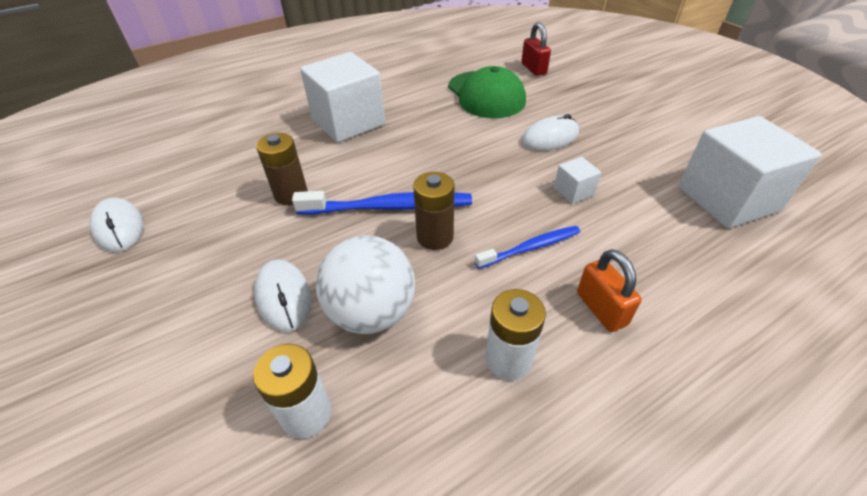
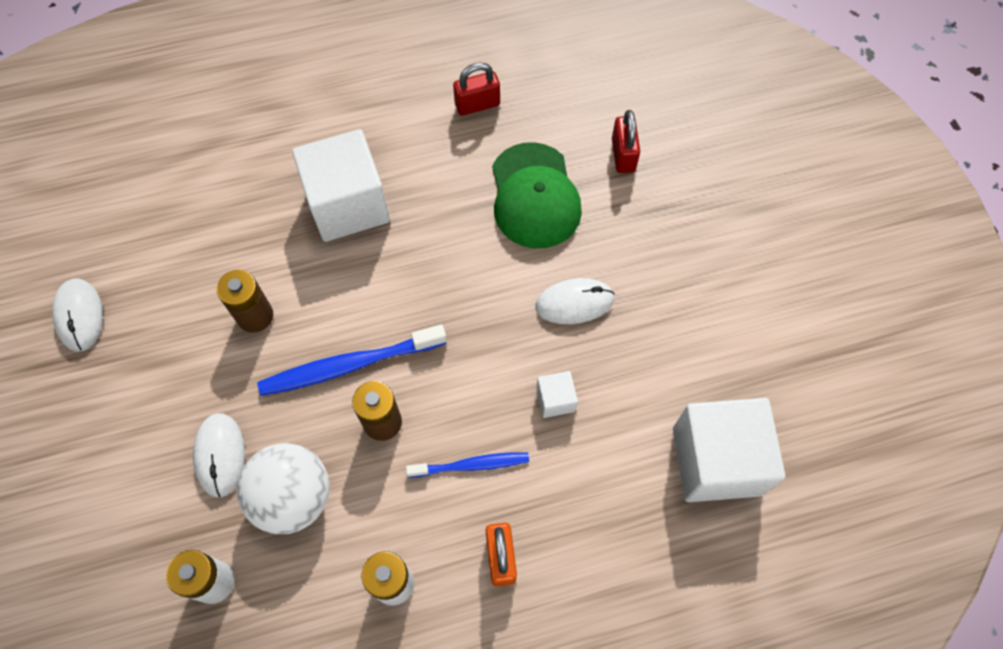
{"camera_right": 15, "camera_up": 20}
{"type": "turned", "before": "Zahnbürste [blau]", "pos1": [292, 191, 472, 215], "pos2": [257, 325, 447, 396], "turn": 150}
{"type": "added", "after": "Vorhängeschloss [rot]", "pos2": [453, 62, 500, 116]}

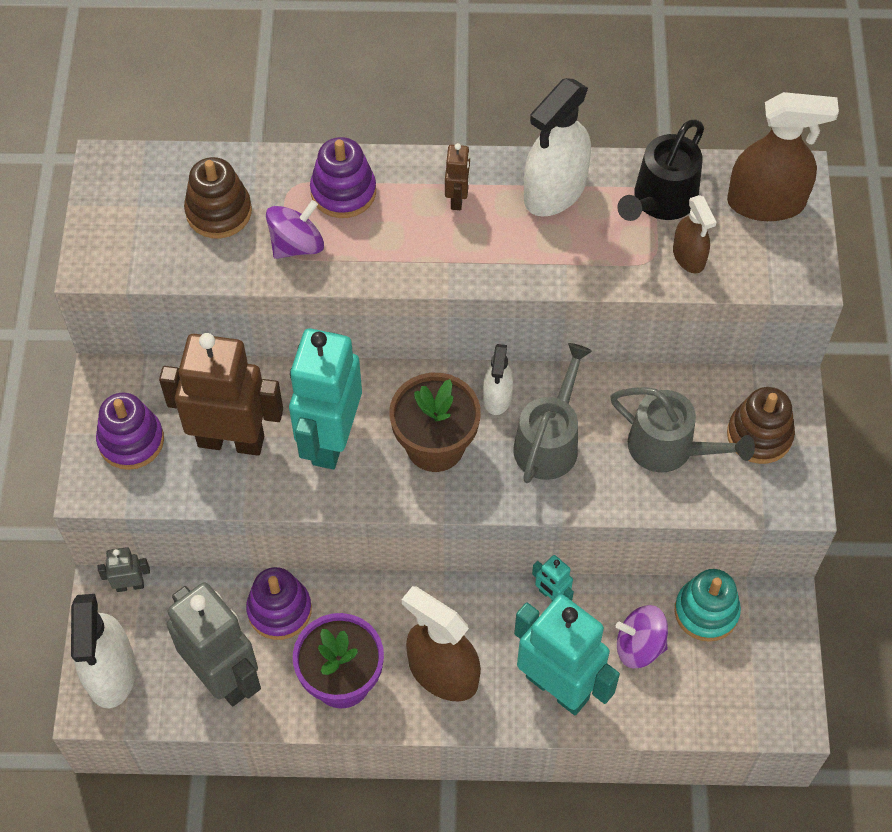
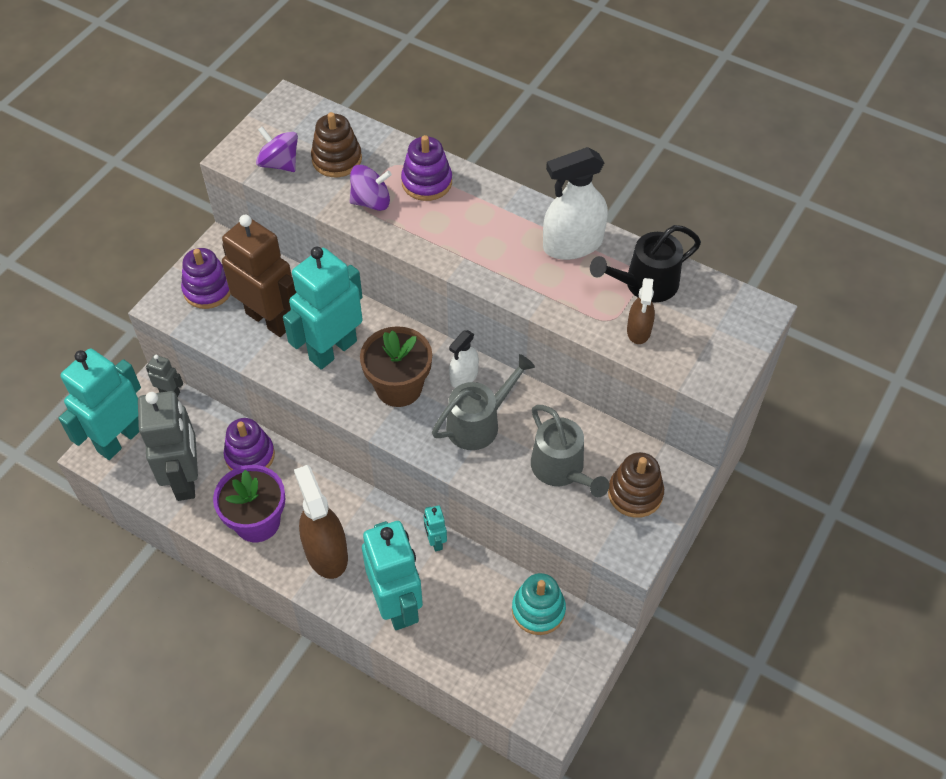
{"camera_right": 30, "camera_up": -5}
{"type": "replaced", "before": "Sprühflasche [weiß]", "after": "Roboter [türkis]", "pos1": [71, 594, 136, 708], "pos2": [59, 348, 141, 460]}
{"type": "moved", "before": "Kreisel [lila]", "pos1": [616, 605, 668, 668], "pos2": [256, 126, 298, 172]}
{"type": "removed", "before": "Roboter [braun]", "pos1": [445, 143, 470, 210]}
{"type": "removed", "before": "Sprühflasche [braun]", "pos1": [727, 92, 839, 221]}

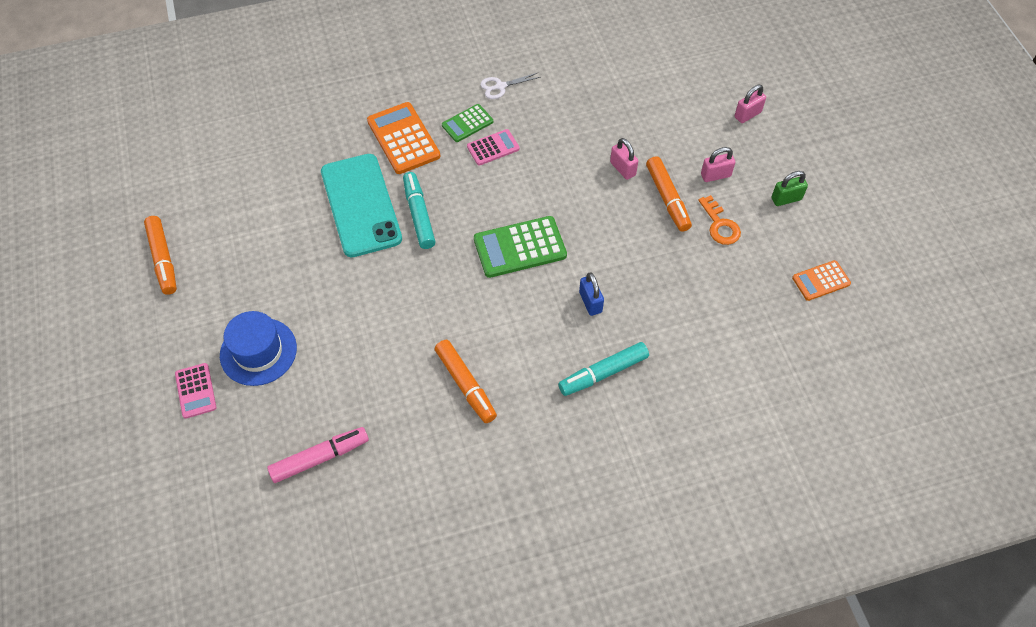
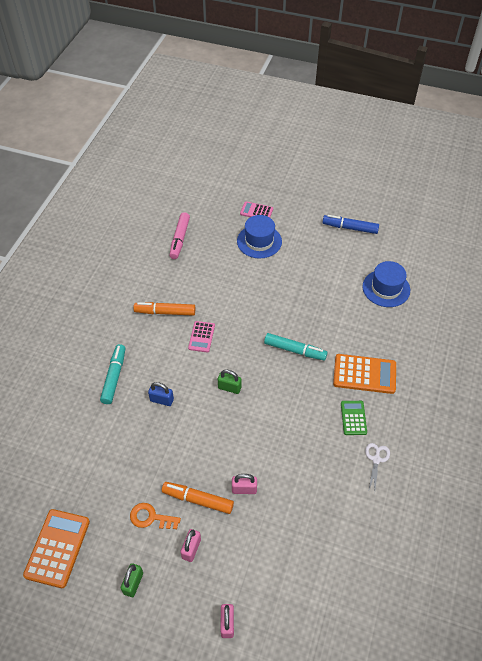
{"camera_right": 125, "camera_up": -5}
{"type": "resized", "before": "Taschenrechner [orange]", "pos1": [792, 260, 851, 301], "pos2": [23, 509, 90, 588], "scale": 1.7}
{"type": "moved", "before": "Taschenrechner [rosa]", "pos1": [467, 129, 520, 166], "pos2": [188, 321, 215, 353]}
{"type": "replaced", "before": "Taschenrechner [grün]", "after": "Vorhängeschloss [grün]", "pos1": [474, 216, 567, 278], "pos2": [218, 369, 241, 394]}
{"type": "recoloured", "before": "Filzstift [orange]", "after": "Filzstift [blau]", "pos1": [144, 216, 177, 295], "pos2": [322, 215, 379, 234]}
{"type": "added", "after": "Hut [blau]", "pos2": [363, 261, 410, 307]}
{"type": "removed", "before": "Handy [türkis]", "pos1": [321, 154, 402, 257]}

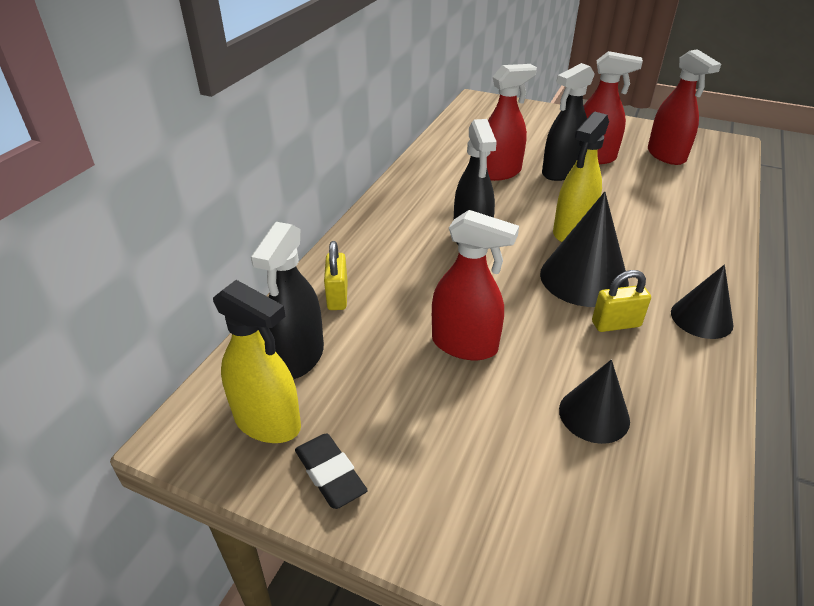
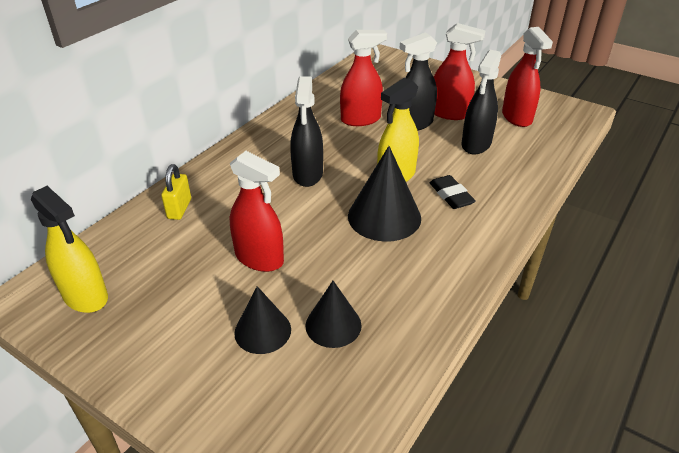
{"camera_right": 10, "camera_up": 0}
{"type": "moved", "before": "Kegel [schwarz]", "pos1": [671, 265, 734, 339], "pos2": [234, 286, 291, 354]}
{"type": "moved", "before": "Radiergummi [schwarz]", "pos1": [295, 433, 368, 509], "pos2": [429, 175, 476, 209]}
{"type": "moved", "before": "Sprühflasche [schwarz]", "pos1": [251, 222, 324, 379], "pos2": [461, 50, 501, 154]}
{"type": "removed", "before": "Vorhängeschloss [gelb]", "pos1": [592, 270, 651, 332]}

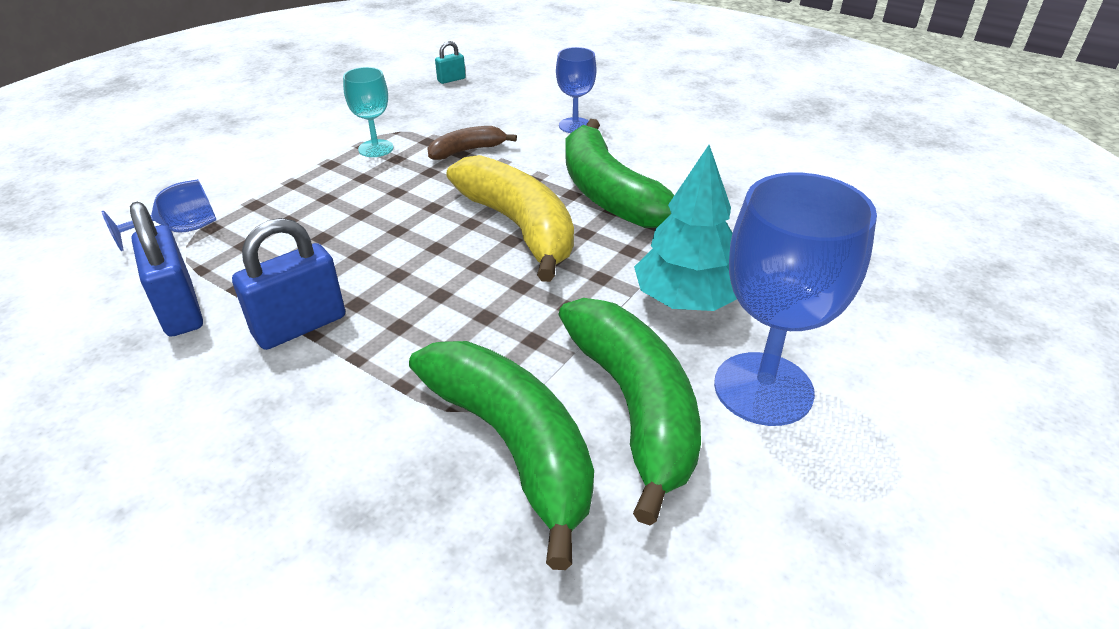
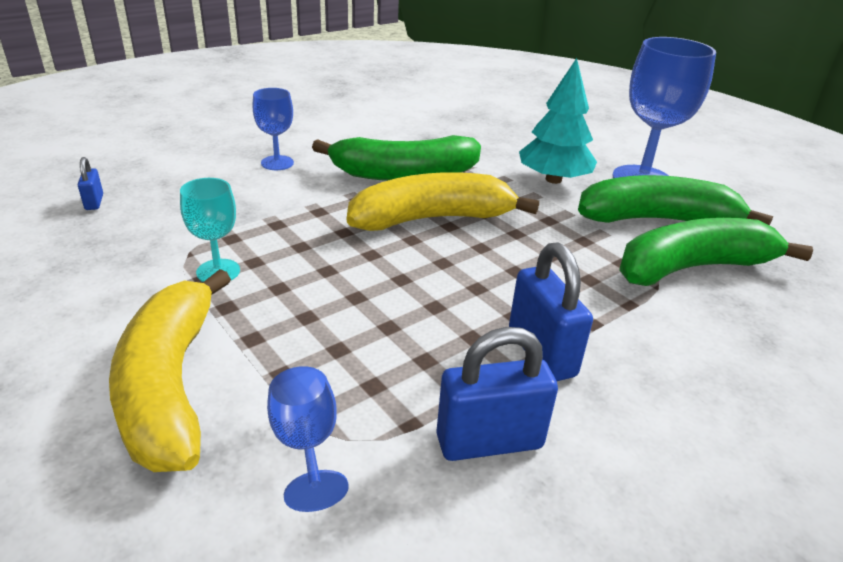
{"camera_right": -75, "camera_up": -5}
{"type": "recoloured", "before": "Vorhängeschloss [türkis]", "after": "Vorhängeschloss [blau]", "pos1": [435, 41, 466, 84], "pos2": [78, 157, 103, 210]}
{"type": "added", "after": "Banane [gelb]", "pos2": [109, 269, 231, 472]}
{"type": "removed", "before": "Banane [braun]", "pos1": [427, 126, 517, 160]}

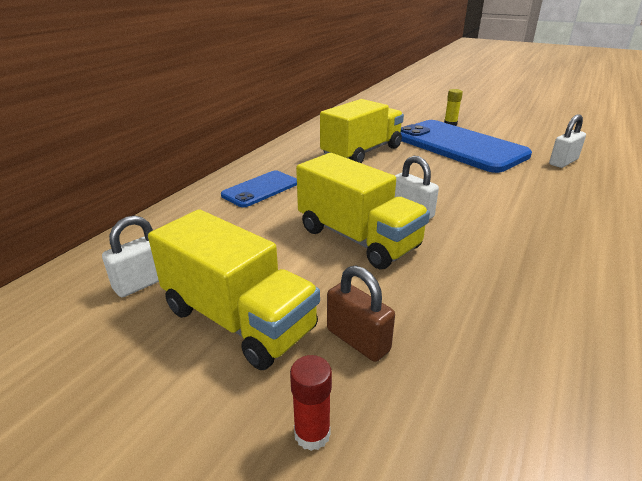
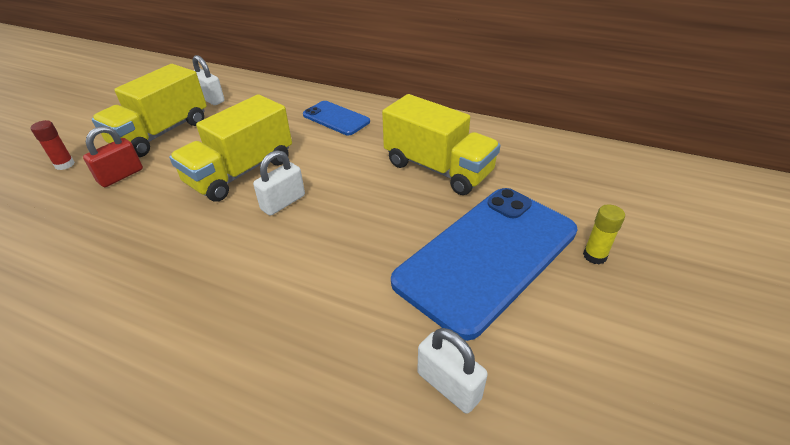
{"camera_right": 85, "camera_up": 10}
{"type": "recoloured", "before": "Vorhängeschloss [braun]", "after": "Vorhängeschloss [rot]", "pos1": [327, 265, 395, 362], "pos2": [83, 126, 143, 187]}

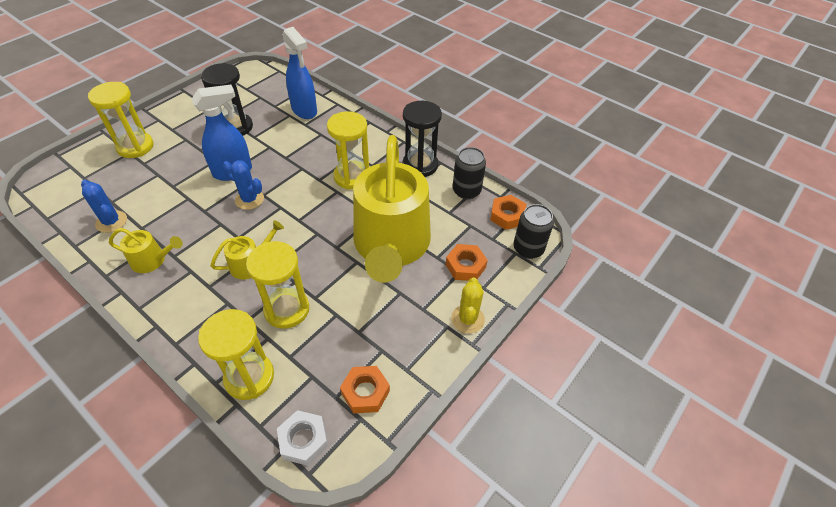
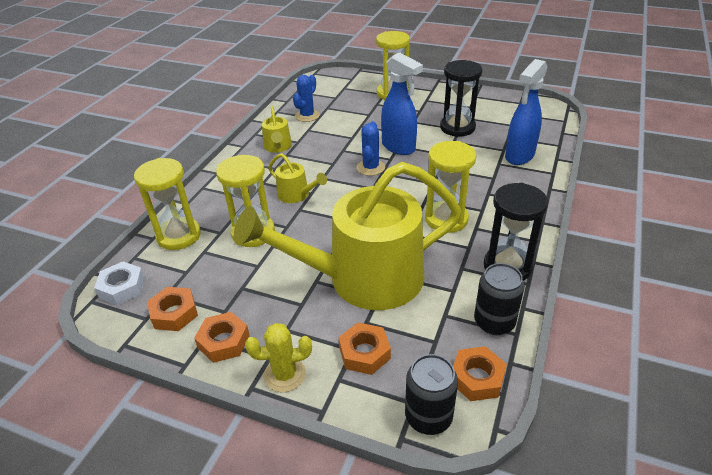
{"camera_right": 75, "camera_up": -10}
{"type": "added", "after": "Sechskantmutter [orange]", "pos2": [194, 312, 250, 363]}

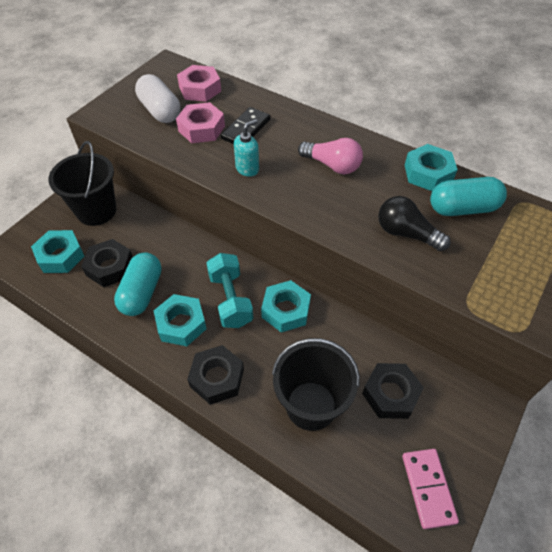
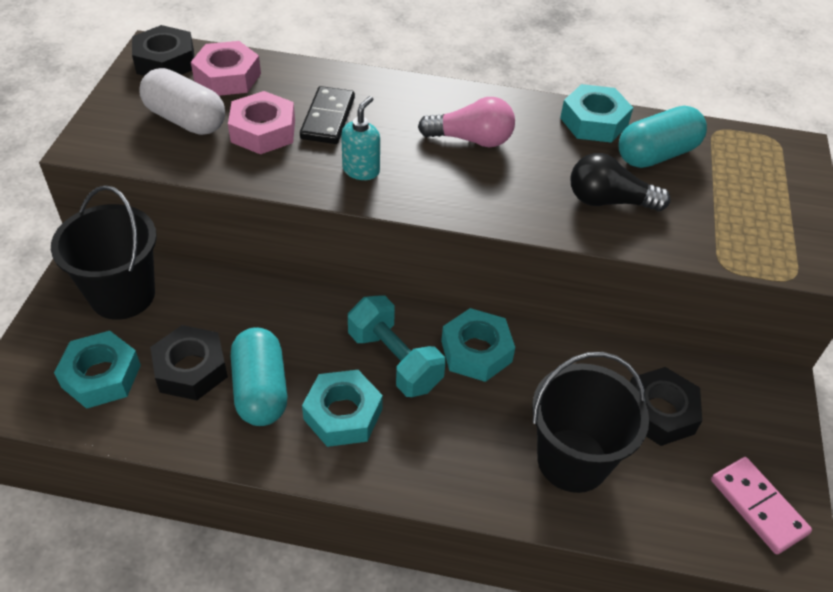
{"camera_right": -25, "camera_up": -5}
{"type": "moved", "before": "Sechskantmutter [schwarz]", "pos1": [187, 345, 244, 405], "pos2": [132, 25, 194, 76]}

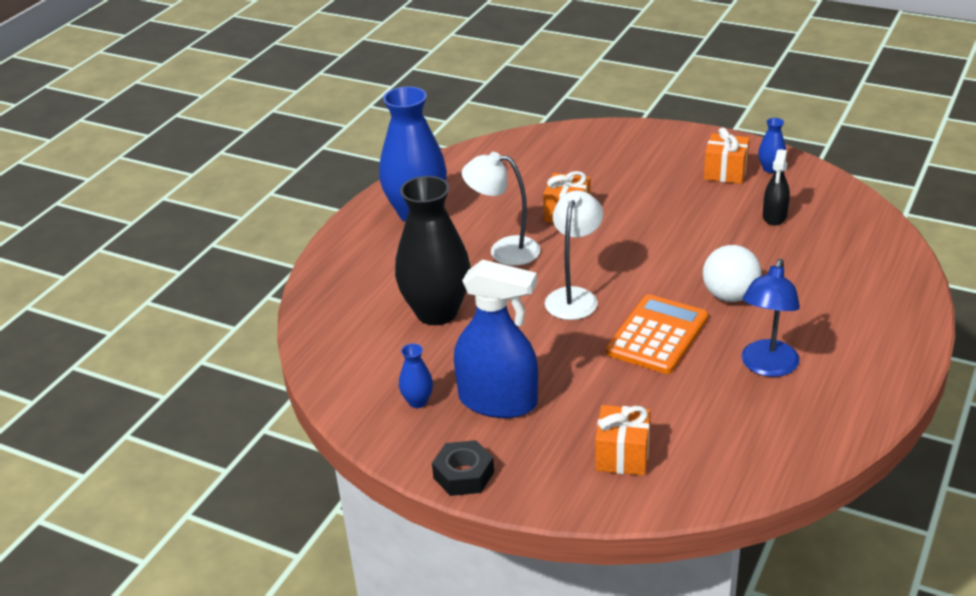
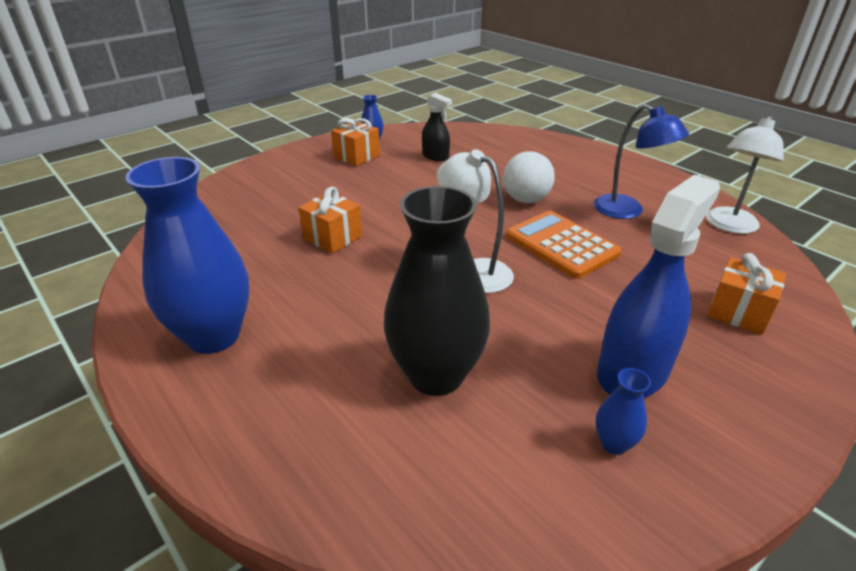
{"camera_right": -70, "camera_up": 0}
{"type": "moved", "before": "Lampe [weiß]", "pos1": [462, 152, 541, 266], "pos2": [706, 115, 784, 234]}
{"type": "removed", "before": "Sechskantmutter [schwarz]", "pos1": [432, 440, 494, 496]}

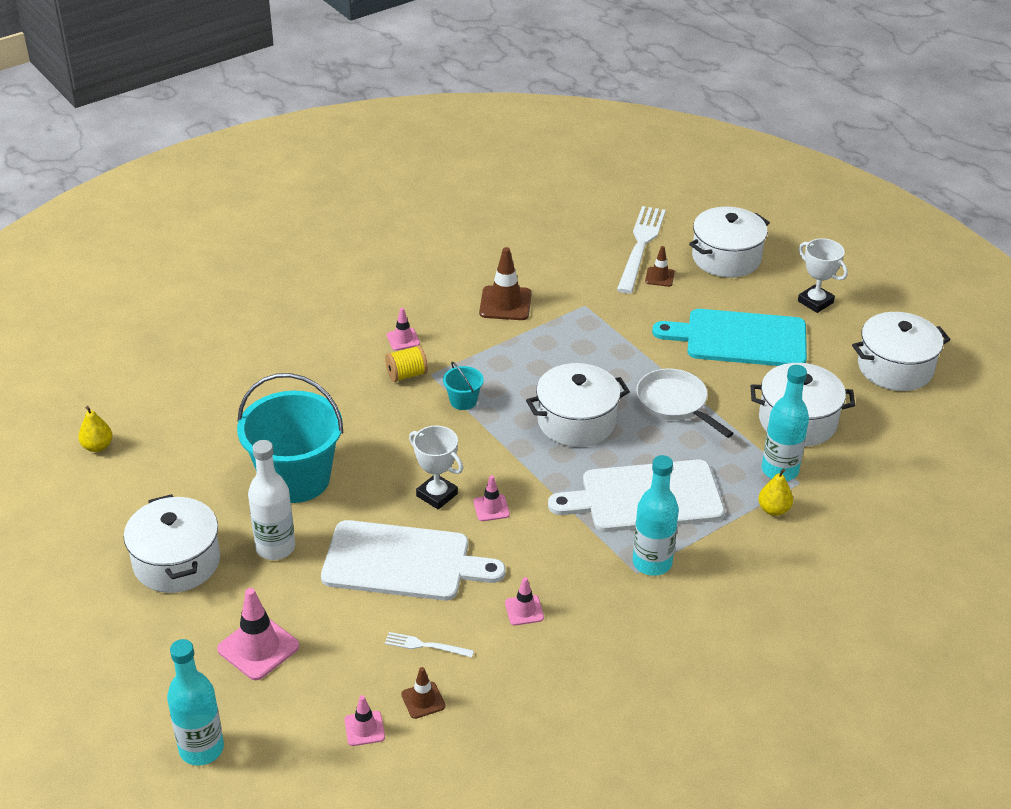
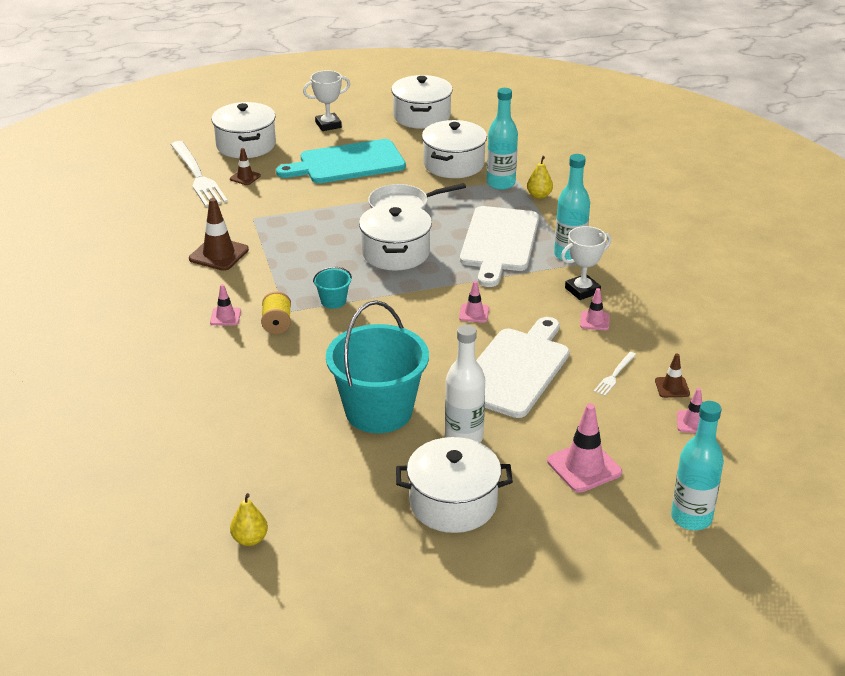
{"camera_right": -70, "camera_up": -5}
{"type": "turned", "before": "Gabel [weiß]", "pos1": [617, 206, 666, 294], "pos2": [171, 141, 228, 207], "turn": -150}
{"type": "turned", "before": "Schneidebrett [türkis]", "pos1": [652, 309, 807, 366], "pos2": [276, 139, 406, 183], "turn": 45}
{"type": "moved", "before": "Pokal [weiß]", "pos1": [409, 426, 463, 510], "pos2": [561, 226, 611, 300]}

